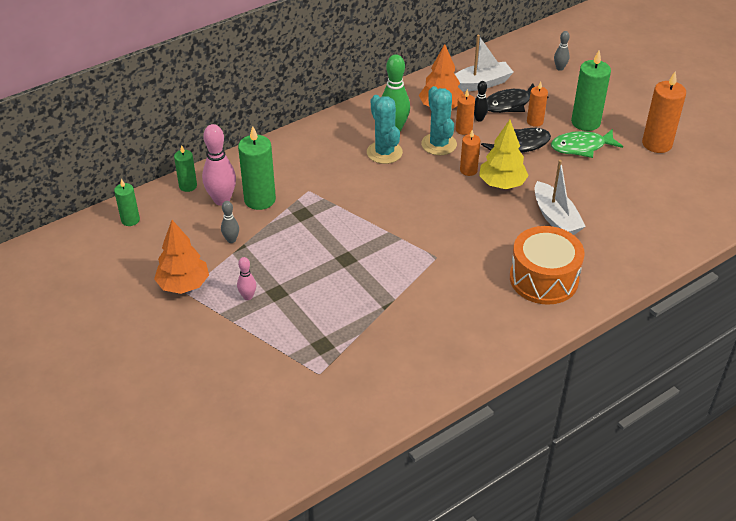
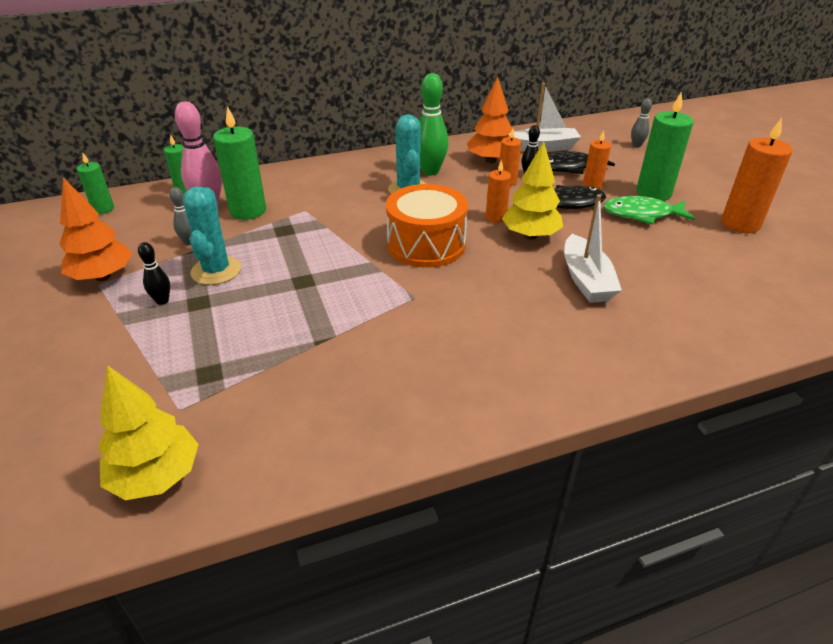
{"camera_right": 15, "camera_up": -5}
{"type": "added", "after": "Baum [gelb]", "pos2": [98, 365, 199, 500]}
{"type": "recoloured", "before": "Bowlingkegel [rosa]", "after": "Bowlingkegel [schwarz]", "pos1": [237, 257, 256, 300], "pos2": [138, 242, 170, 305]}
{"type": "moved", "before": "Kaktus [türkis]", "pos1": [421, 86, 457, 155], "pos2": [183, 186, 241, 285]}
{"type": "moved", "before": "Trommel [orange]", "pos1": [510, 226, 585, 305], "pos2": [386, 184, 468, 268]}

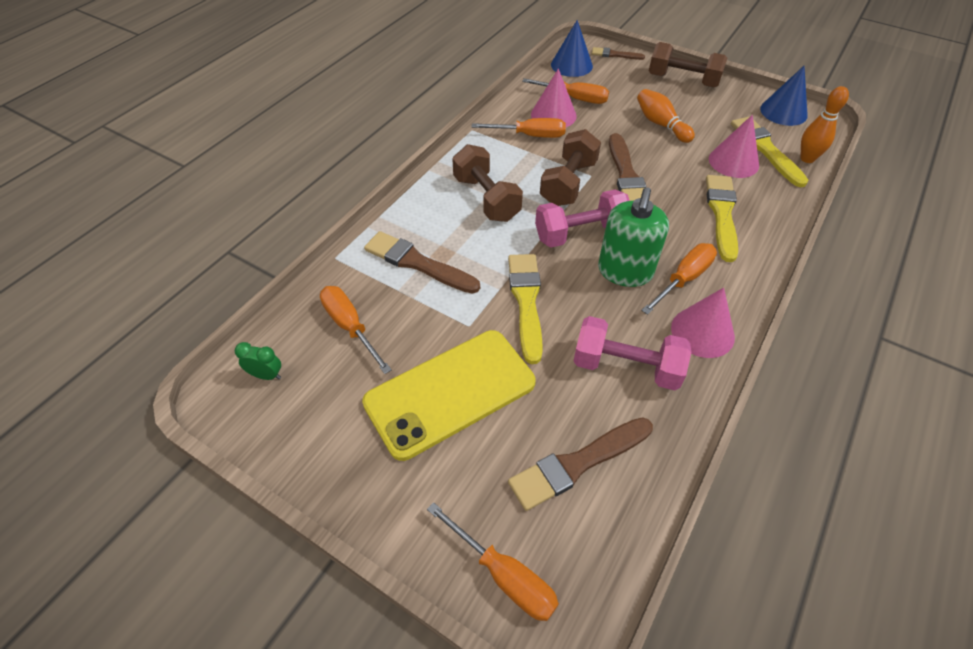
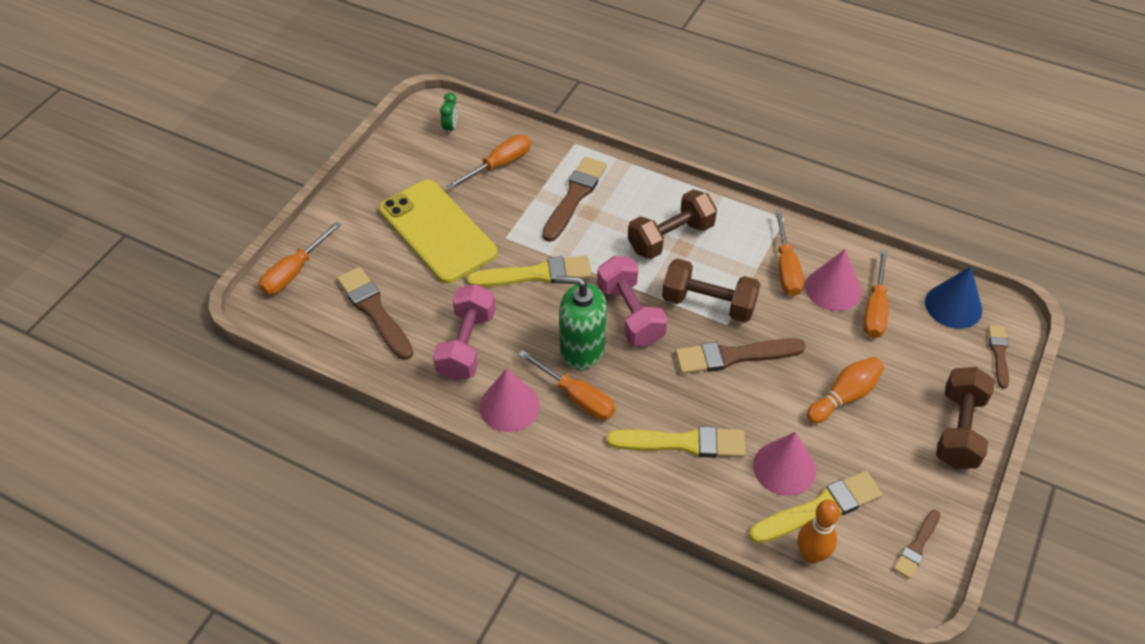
{"camera_right": 85, "camera_up": 0}
{"type": "replaced", "before": "Kegel [blau]", "after": "Pinsel [braun]", "pos1": [760, 66, 808, 126], "pos2": [894, 510, 940, 579]}

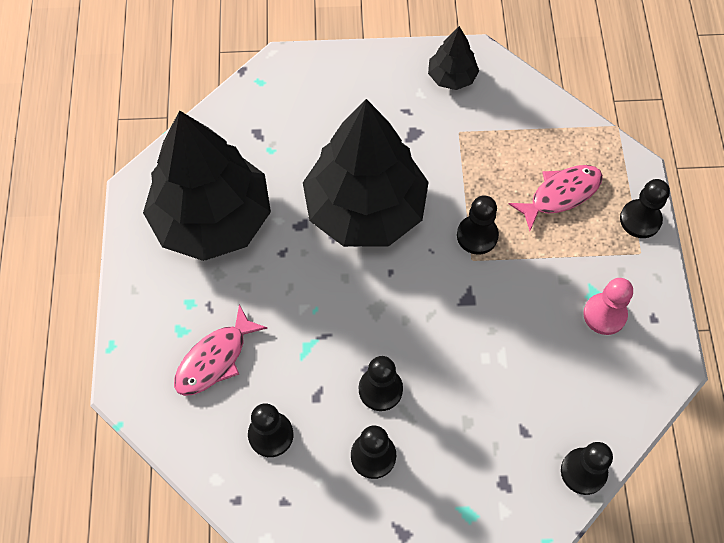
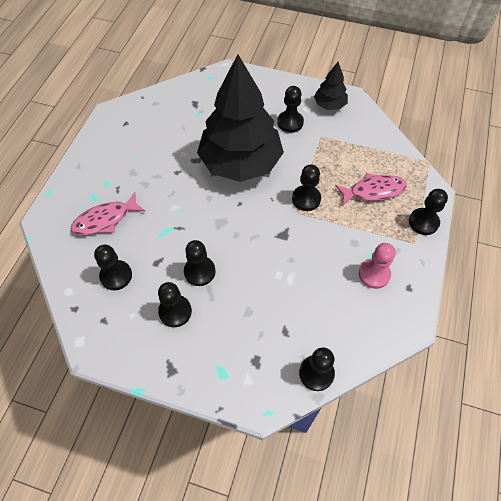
{"camera_right": 20, "camera_up": -5}
{"type": "added", "after": "Bauer [schwarz]", "pos2": [277, 86, 304, 133]}
{"type": "removed", "before": "Baum [schwarz]", "pos1": [143, 110, 271, 261]}

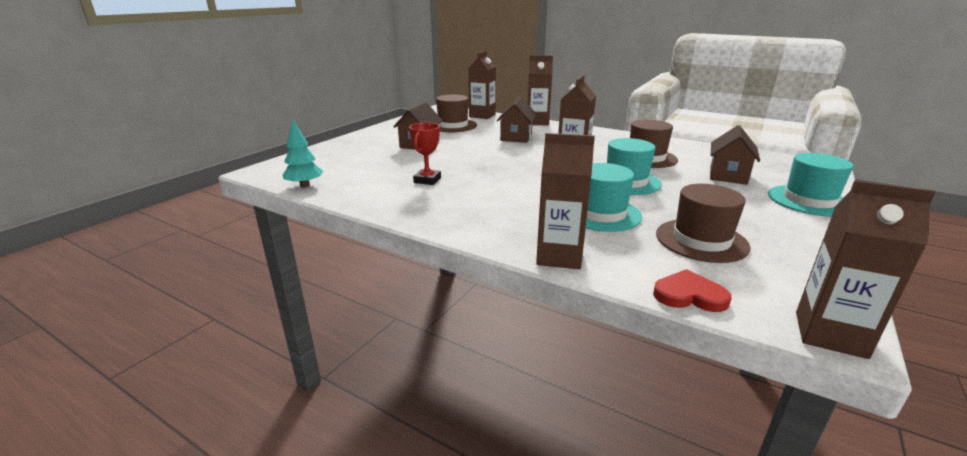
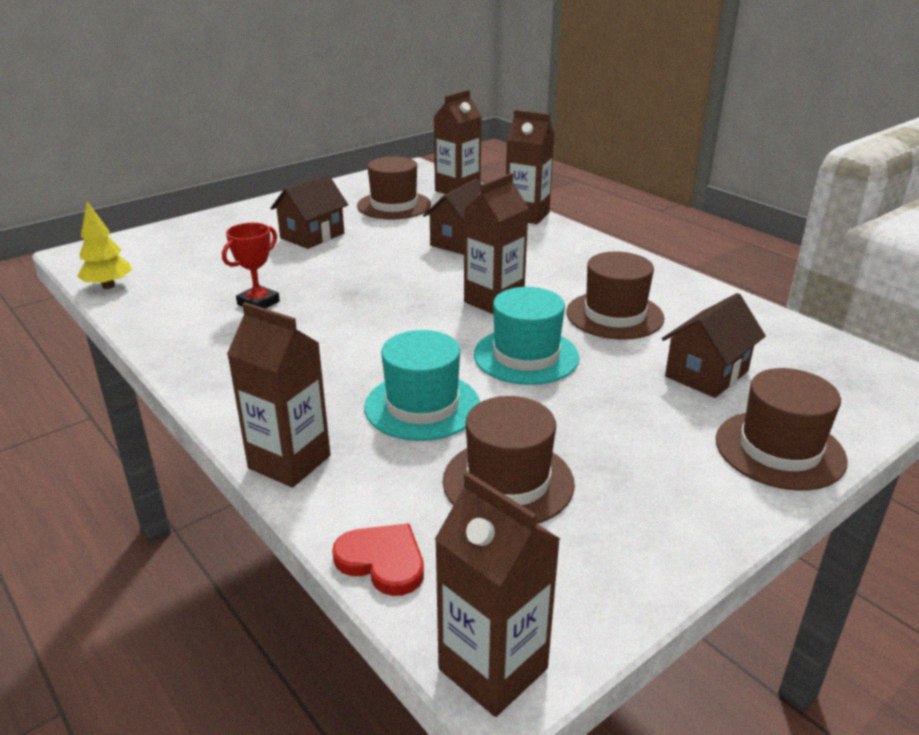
{"camera_right": 20, "camera_up": 5}
{"type": "recoloured", "before": "Baum [türkis]", "after": "Baum [gelb]", "pos1": [283, 119, 323, 188], "pos2": [77, 202, 132, 289]}
{"type": "recoloured", "before": "Hut [türkis]", "after": "Hut [braun]", "pos1": [768, 153, 853, 217], "pos2": [716, 368, 848, 490]}

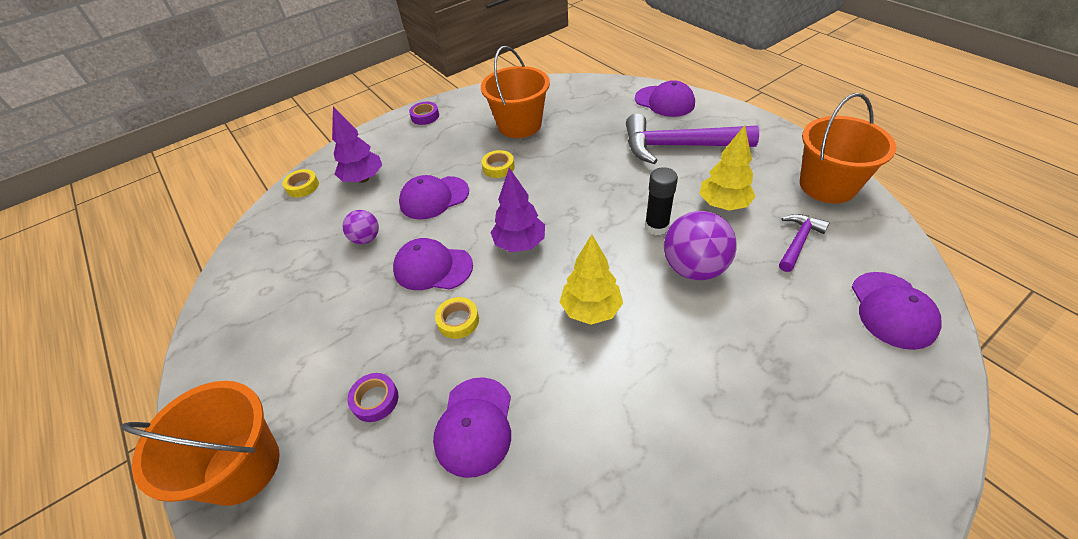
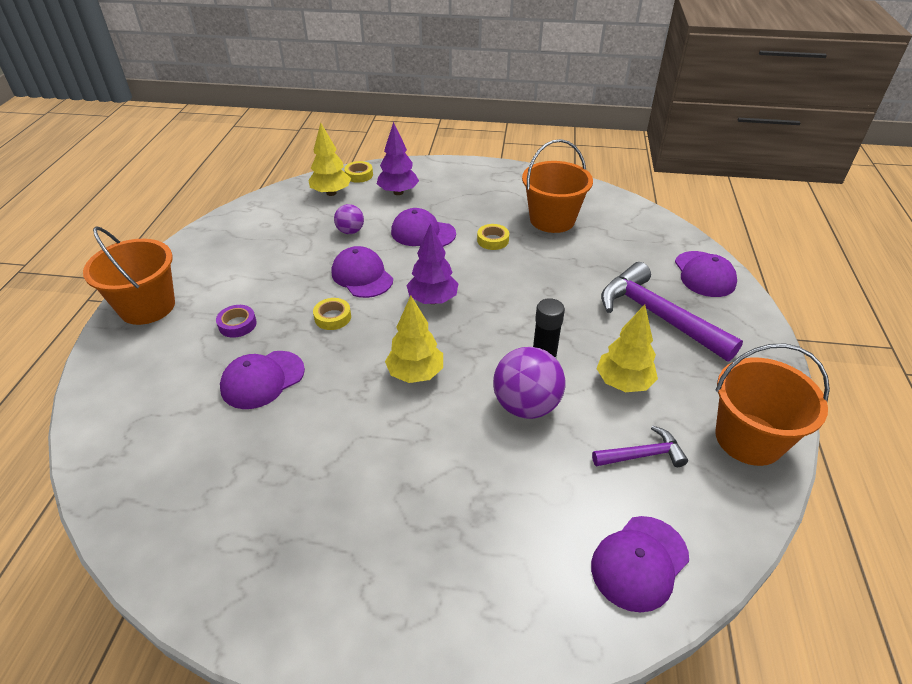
{"camera_right": 40, "camera_up": -5}
{"type": "added", "after": "Baum [gelb]", "pos2": [308, 123, 351, 196]}
{"type": "removed", "before": "Klebeband [lila]", "pos1": [409, 102, 439, 125]}

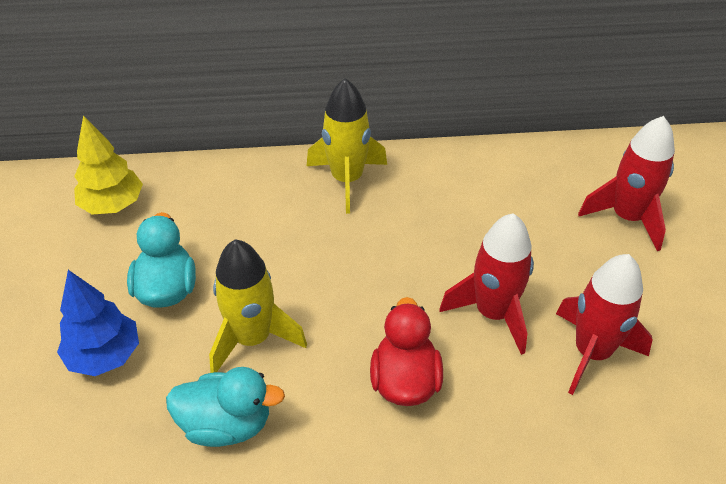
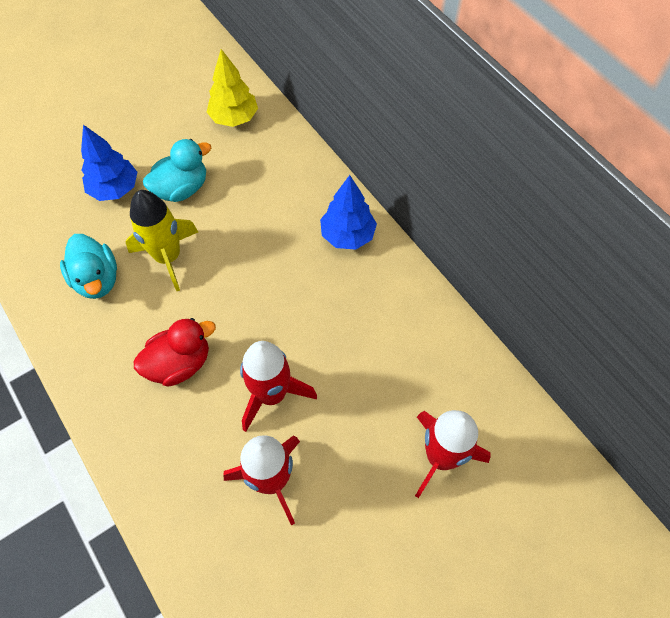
{"camera_right": 60, "camera_up": 15}
{"type": "replaced", "before": "Rakete [gelb]", "after": "Baum [blau]", "pos1": [307, 78, 387, 214], "pos2": [320, 175, 377, 250]}

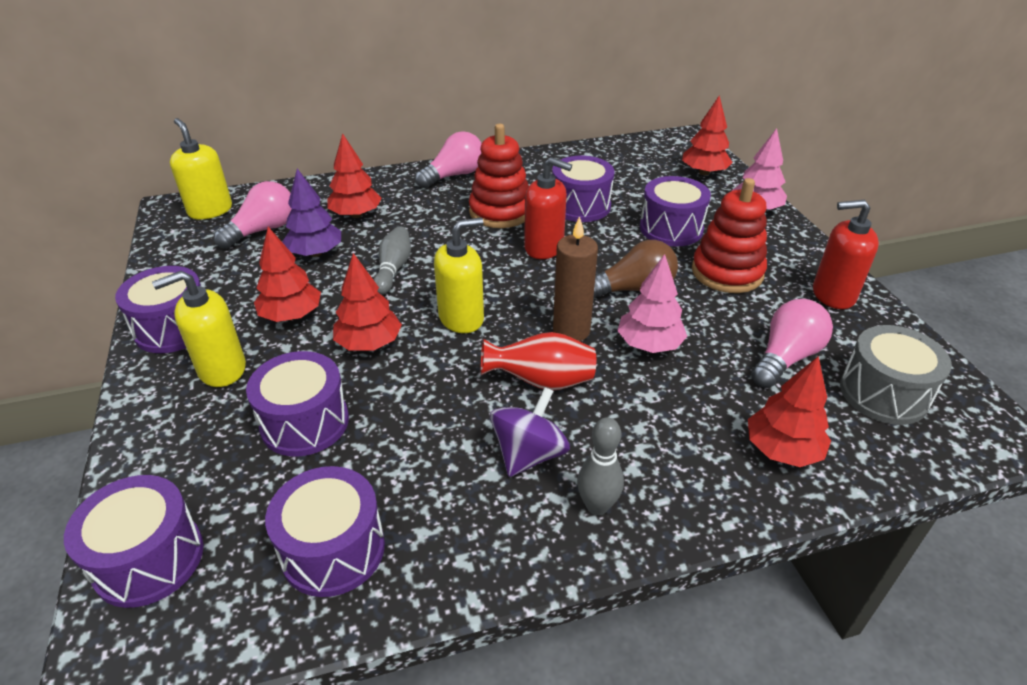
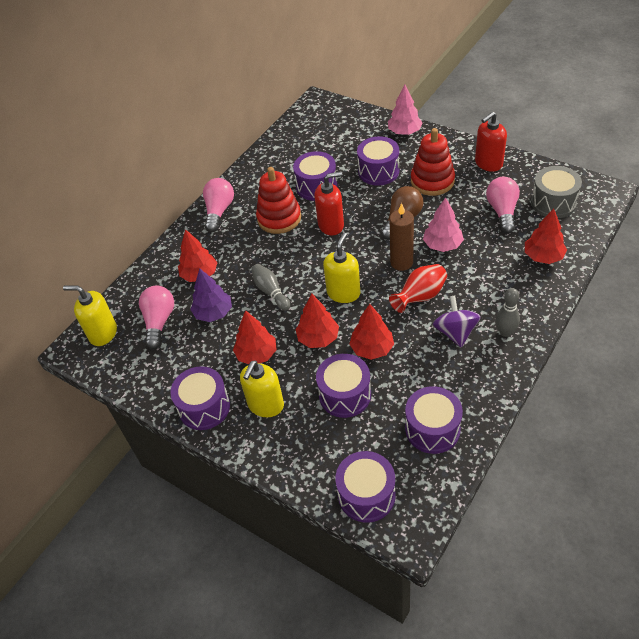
{"camera_right": -35, "camera_up": 10}
{"type": "moved", "before": "Baum [rot]", "pos1": [682, 95, 733, 175], "pos2": [349, 304, 394, 360]}

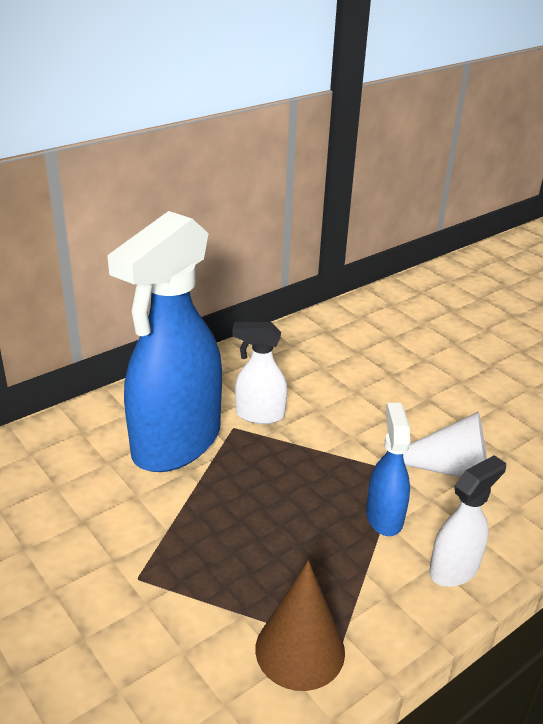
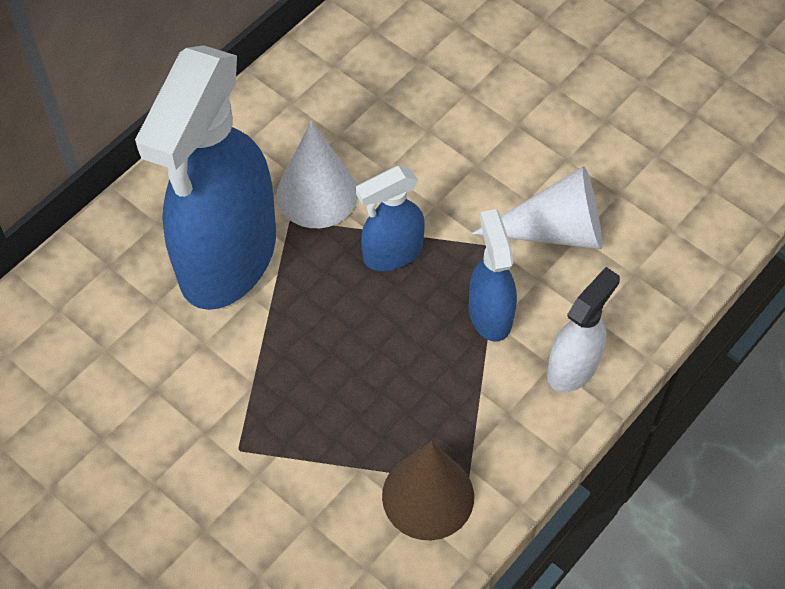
{"camera_right": -10, "camera_up": 25}
{"type": "replaced", "before": "Sprühflasche [weiß]", "after": "Kegel [weiß]", "pos1": [232, 322, 287, 424], "pos2": [277, 121, 358, 228]}
{"type": "added", "after": "Sprühflasche [blau]", "pos2": [355, 166, 425, 271]}

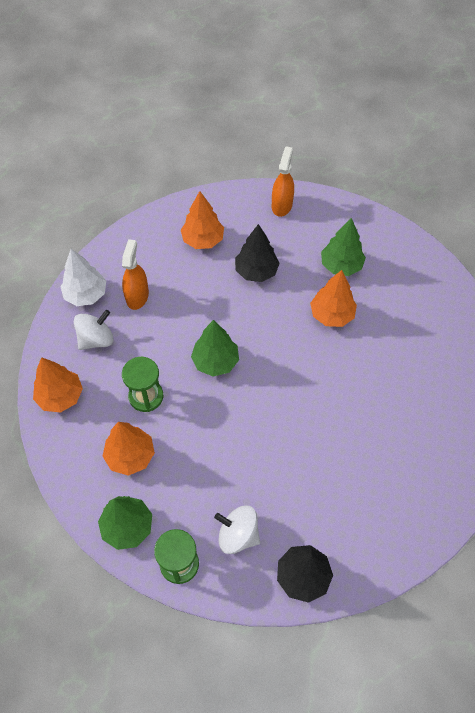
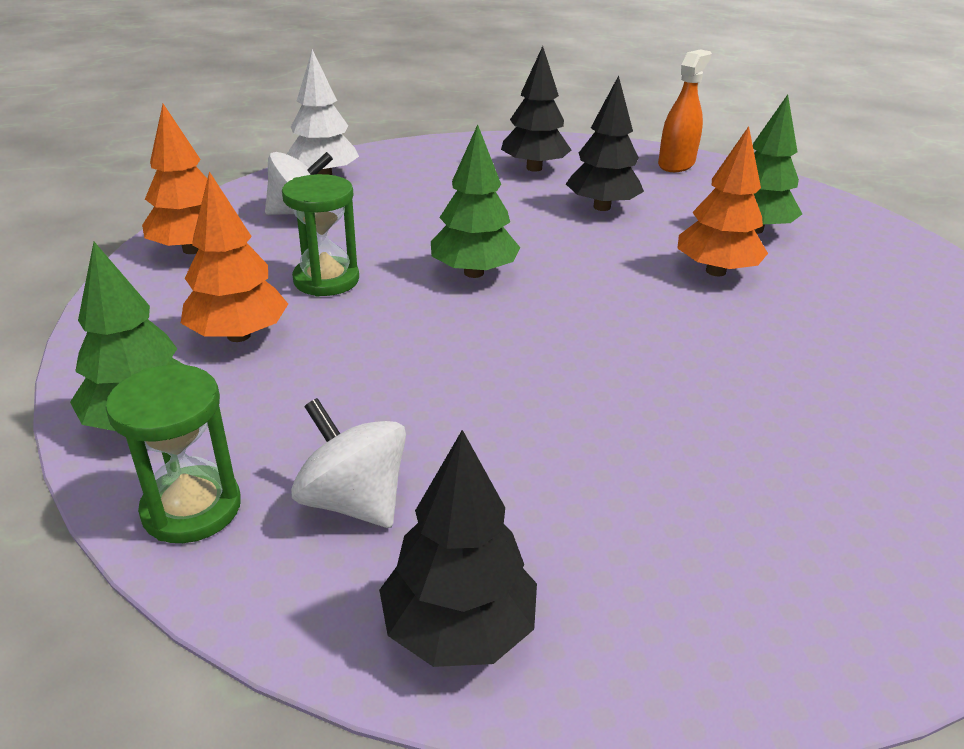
{"camera_right": 20, "camera_up": -25}
{"type": "recoloured", "before": "Baum [orange]", "after": "Baum [schwarz]", "pos1": [181, 191, 224, 249], "pos2": [501, 46, 571, 172]}
{"type": "removed", "before": "Sprühflasche [orange]", "pos1": [122, 239, 149, 310]}

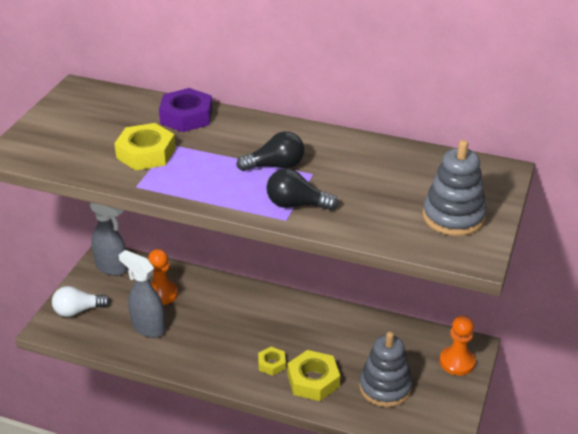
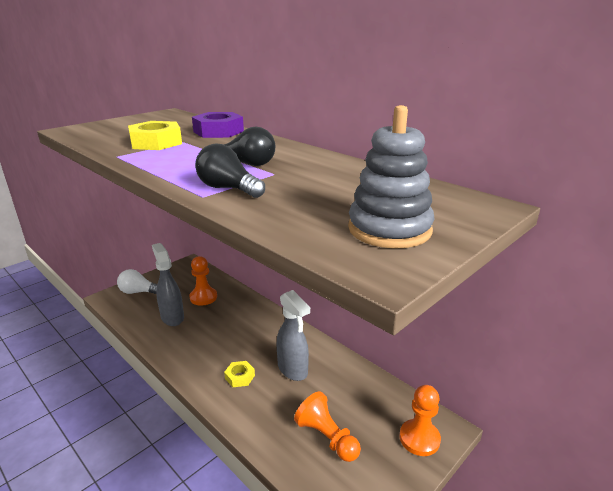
{"camera_right": 25, "camera_up": -10}
{"type": "moved", "before": "Sprühflasche [grau]", "pos1": [90, 203, 128, 276], "pos2": [277, 290, 310, 381]}
{"type": "replaced", "before": "Stapelspielzeug [grau]", "after": "Bauer [orange]", "pos1": [359, 332, 412, 407], "pos2": [294, 392, 361, 462]}
{"type": "removed", "before": "Sechskantmutter [gelb]", "pos1": [287, 350, 340, 401]}

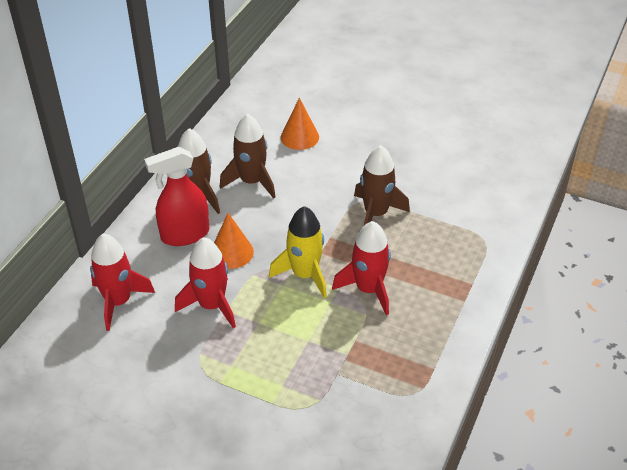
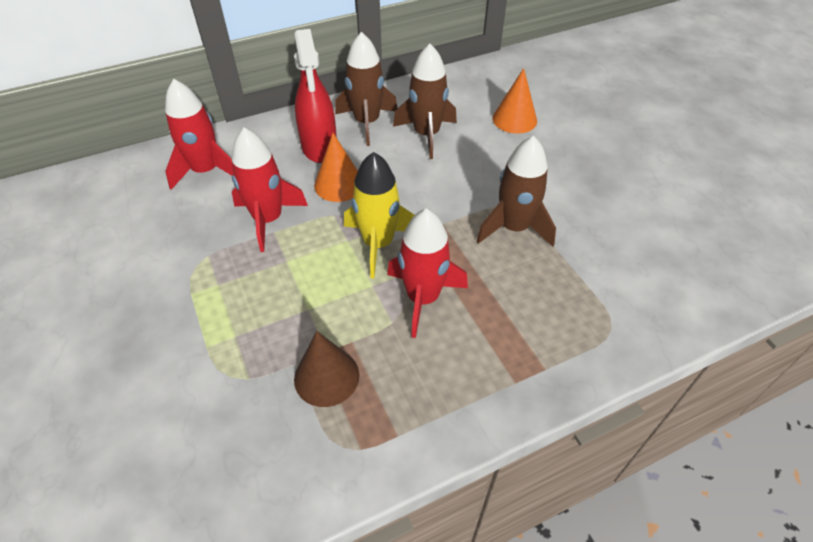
{"camera_right": 40, "camera_up": 5}
{"type": "turned", "before": "Sprühflasche [rot]", "pos1": [144, 147, 209, 246], "pos2": [294, 29, 337, 163], "turn": -120}
{"type": "added", "after": "Kegel [braun]", "pos2": [294, 331, 359, 407]}

